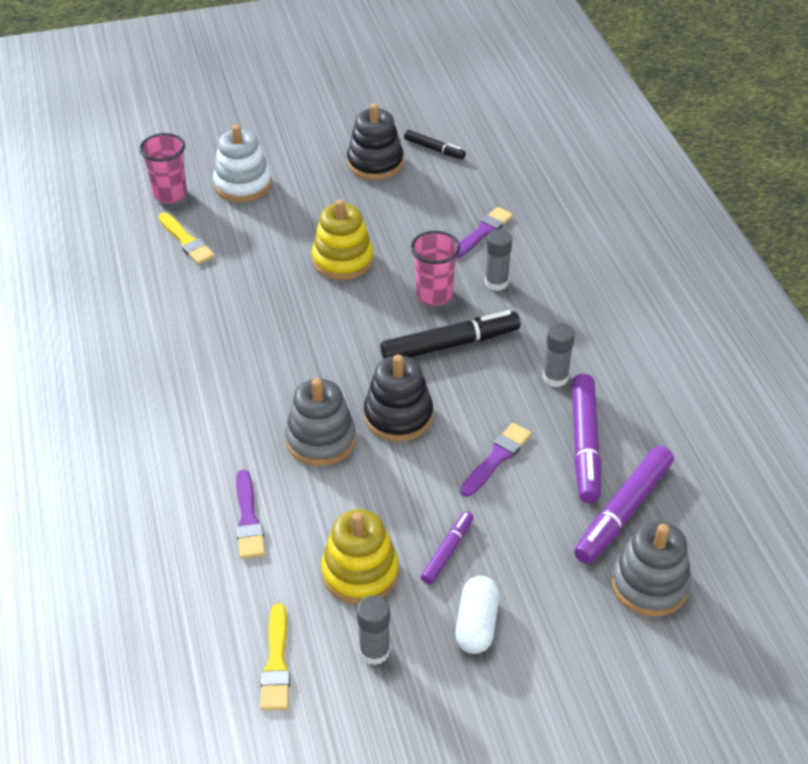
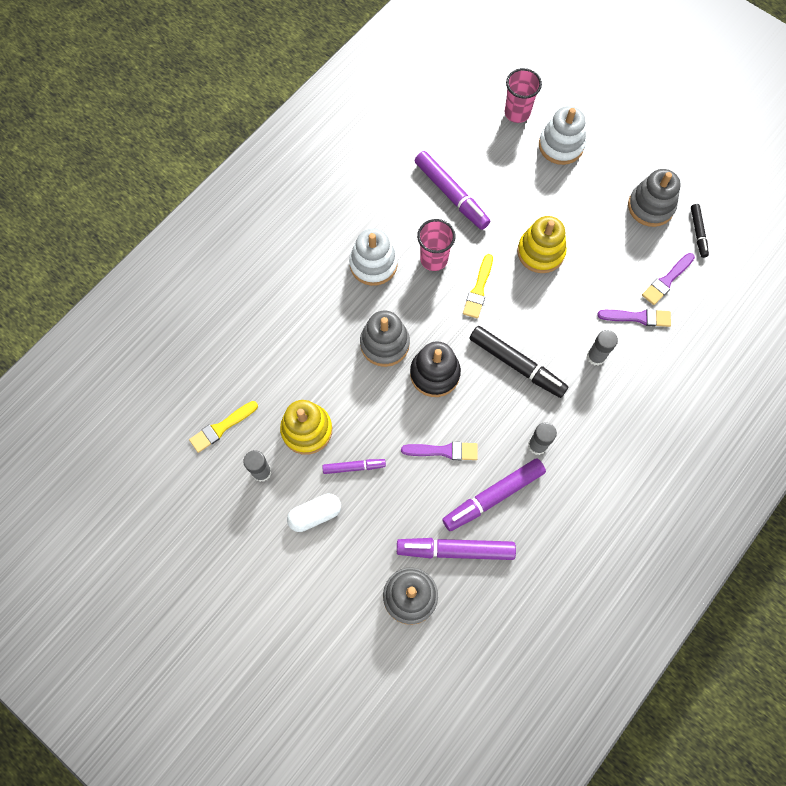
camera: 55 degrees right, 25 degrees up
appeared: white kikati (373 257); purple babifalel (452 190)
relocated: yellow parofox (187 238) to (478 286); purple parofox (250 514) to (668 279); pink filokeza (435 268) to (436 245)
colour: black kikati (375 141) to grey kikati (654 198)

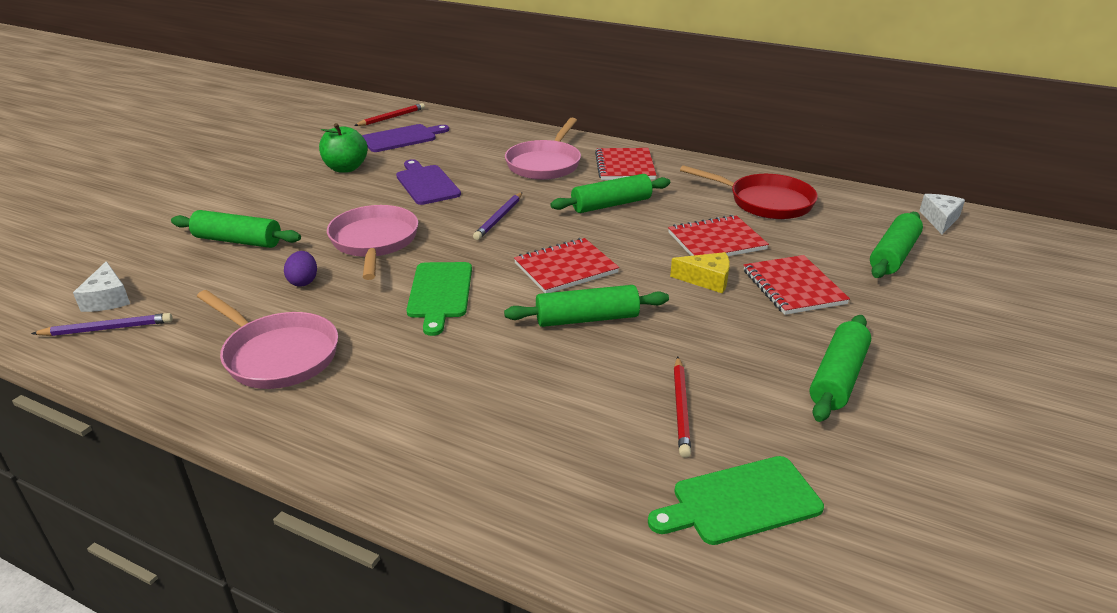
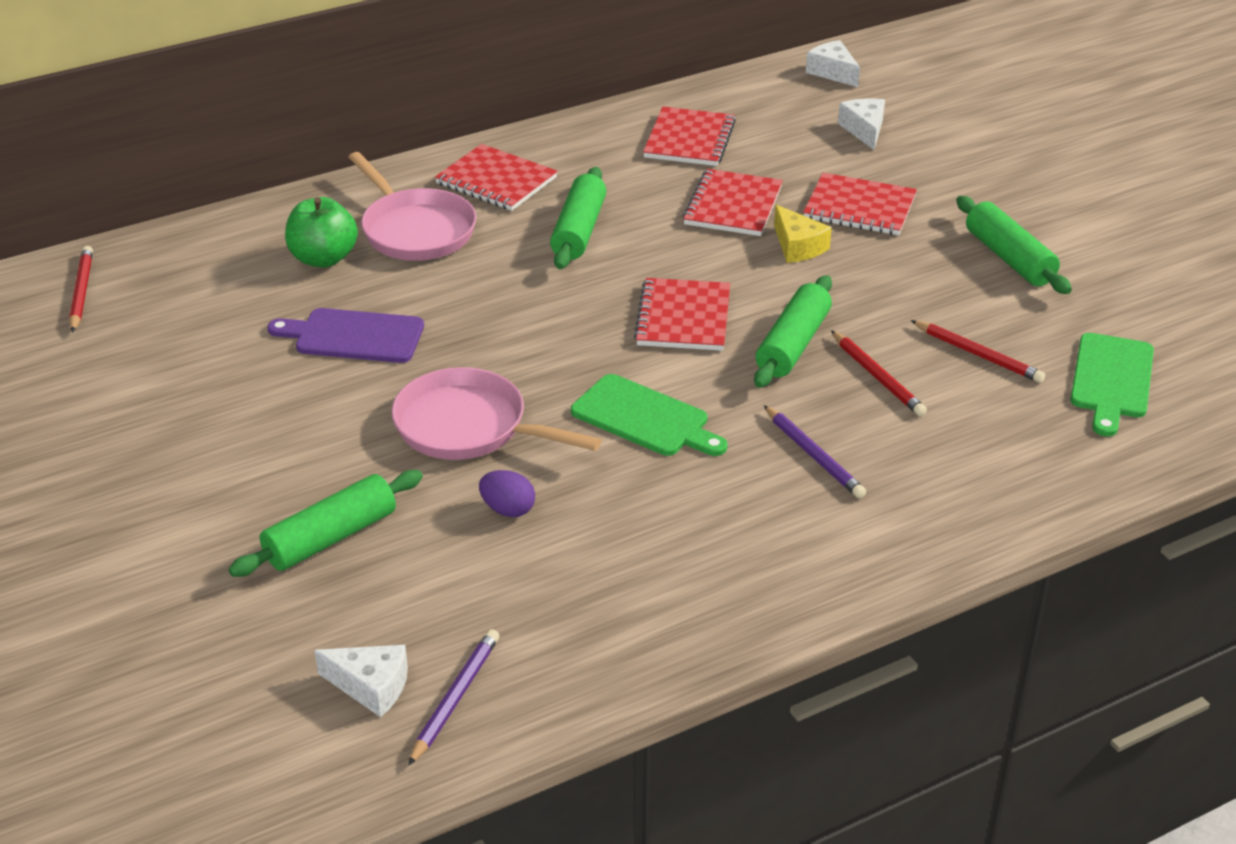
camera: 55 degrees left, 5 degrees up
missing: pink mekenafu (267 339); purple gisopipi (405 138)
appeared: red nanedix (879 373)
relocated: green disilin (343 148) to (321 232); purple nanedix (497 216) to (815 452)
exchanged: red mekenafu (749 192) to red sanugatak (689 136); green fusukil (896 245) to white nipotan (861 124)
spun: yellow nipotan (700 272) = (803 234) 105 degrees clockwise

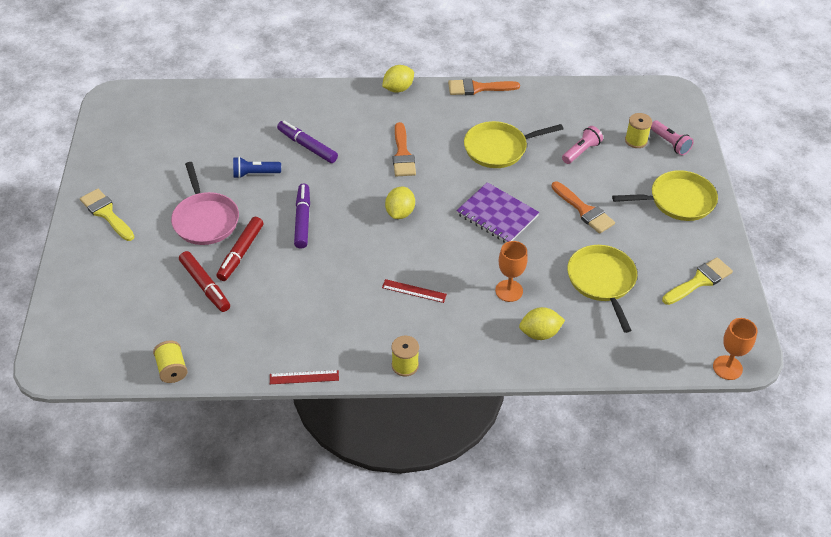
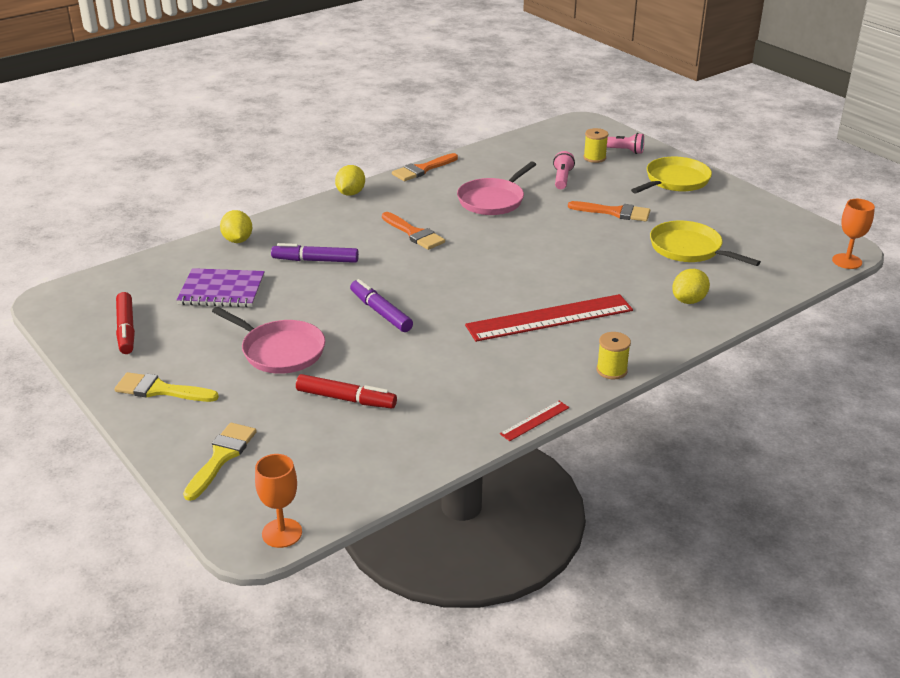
camera: 35 degrees left, 15 degrees down
missing: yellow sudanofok (170 361); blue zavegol (257 168)
relocated: red babifalel (240 249) to (125 323); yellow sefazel (400 203) to (236 226); purple sanugatak (497 212) to (221 287); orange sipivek (511 271) to (278 501); yellow parofox (697 281) to (220 462)
colour: yellow mekenafu (513 144) to pink mekenafu (496 188)
size: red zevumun (414 291) = (549 318) x2.34

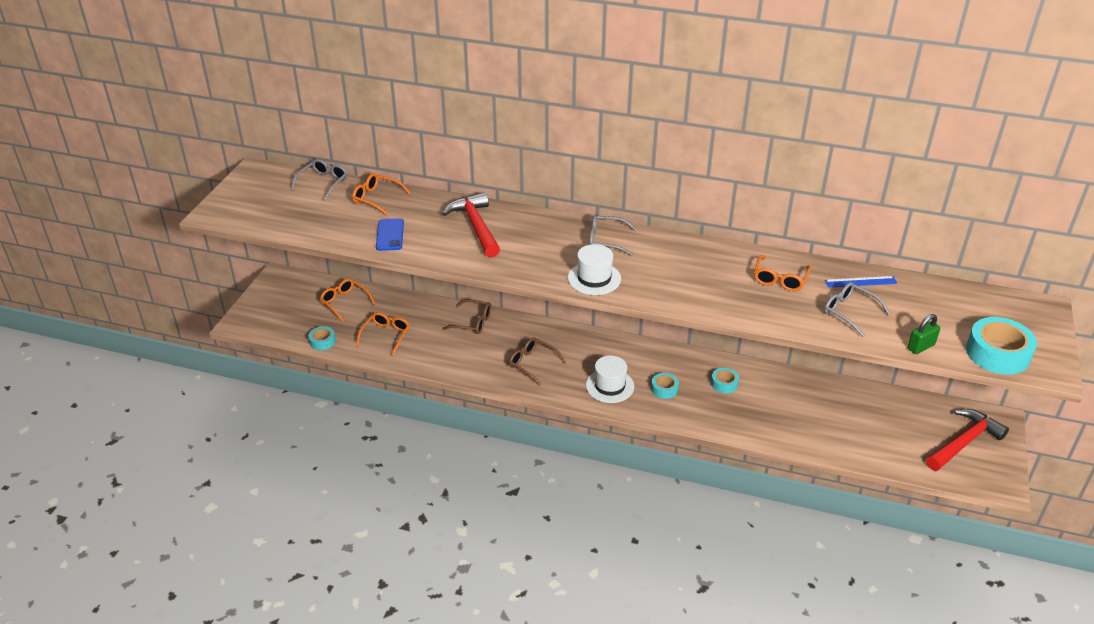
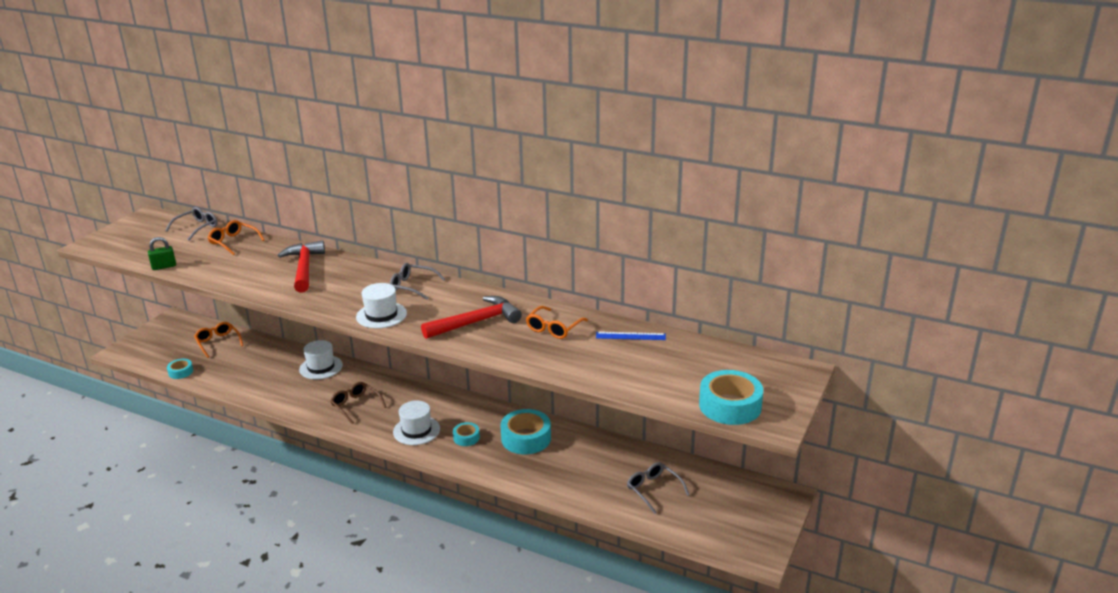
camera: 10 degrees right, 10 degrees down
missing: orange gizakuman (383 333); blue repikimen (390 234)
relocated: grey gizakuman (857 309) to (658 488); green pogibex (924 334) to (162 253); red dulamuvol (967 440) to (471 317)
exchanged: brown gizakuman (467 316) to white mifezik (321 360)
size: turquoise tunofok (725 380) = (525 431) x1.89

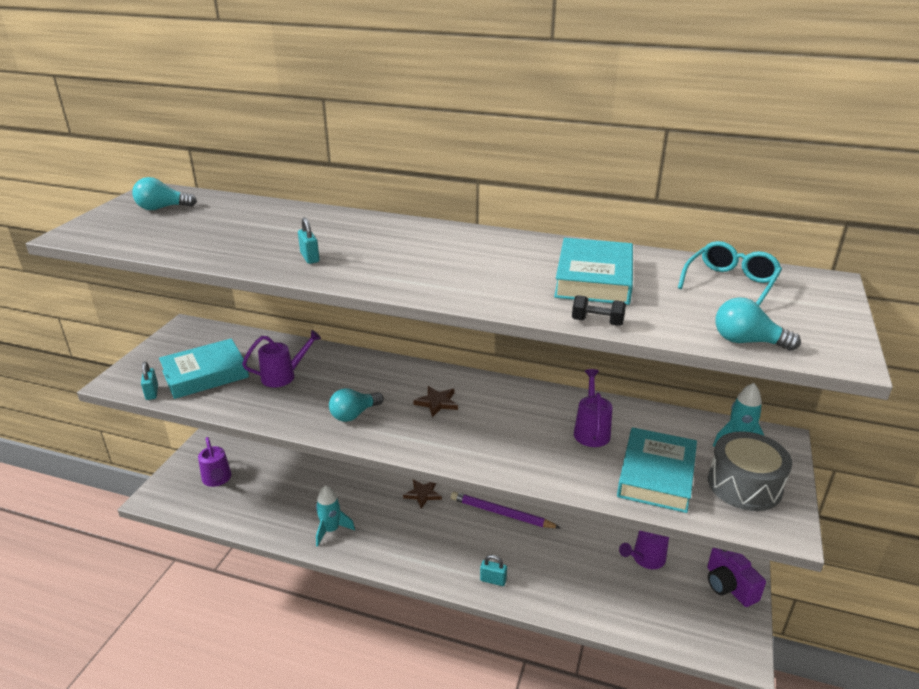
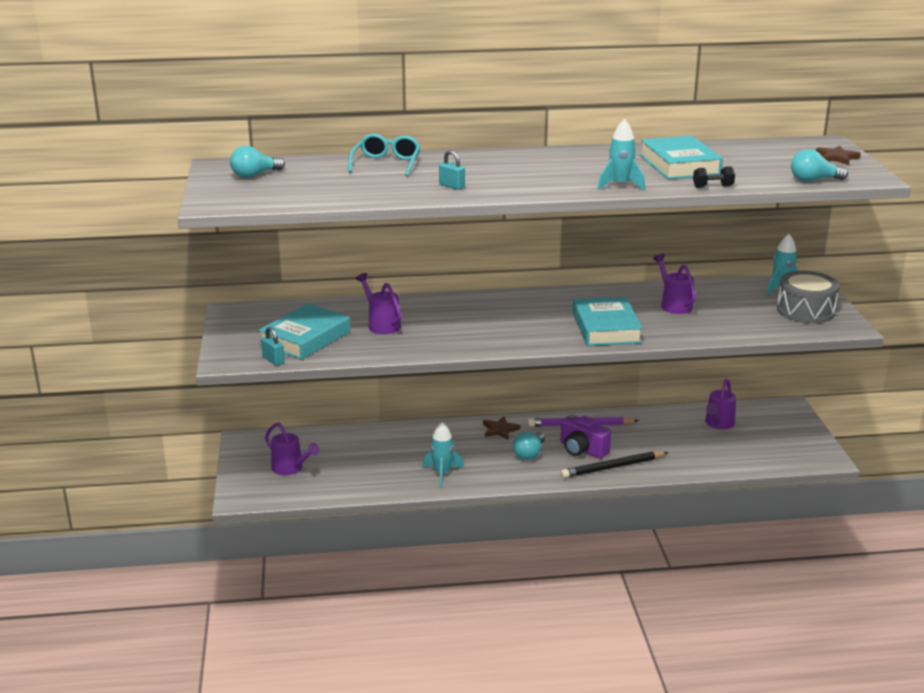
camera: 25 degrees left, 5 degrees down
appeared: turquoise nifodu (621 155)
relocated: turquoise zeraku (356 405) to (529 446); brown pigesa (435 401) to (838 155); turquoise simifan (657 470) to (608 321); turquoise gizakuman (730 273) to (384 154); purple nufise (736 577) to (585 436)
exchanged: turquoise pogibex (493 570) to black nanedix (614 464)
spun: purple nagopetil (281 359) = (378 303) 75 degrees counterclockwise

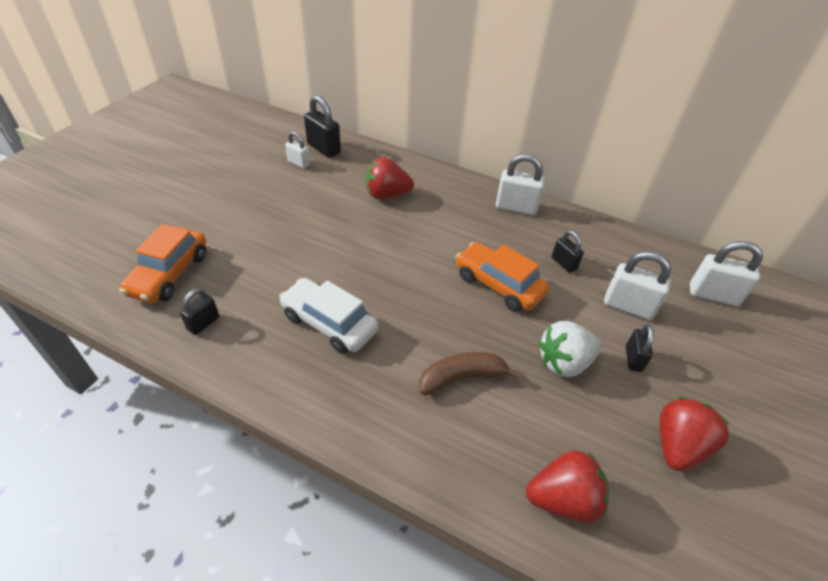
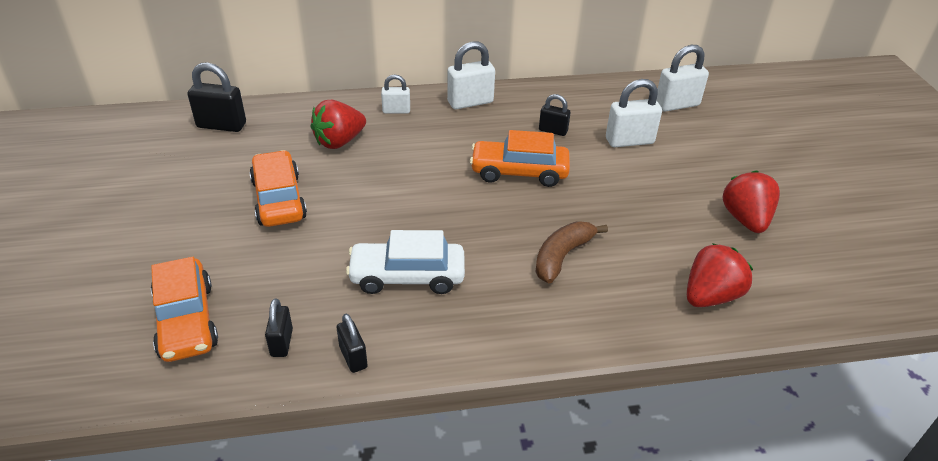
camera: 35 degrees left, 5 degrees down
missing: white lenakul (570 349)
appeared: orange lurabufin (278 188)
relocated: white pogibex (297 150) to (395 94); black pogibex (640 348) to (352 343)

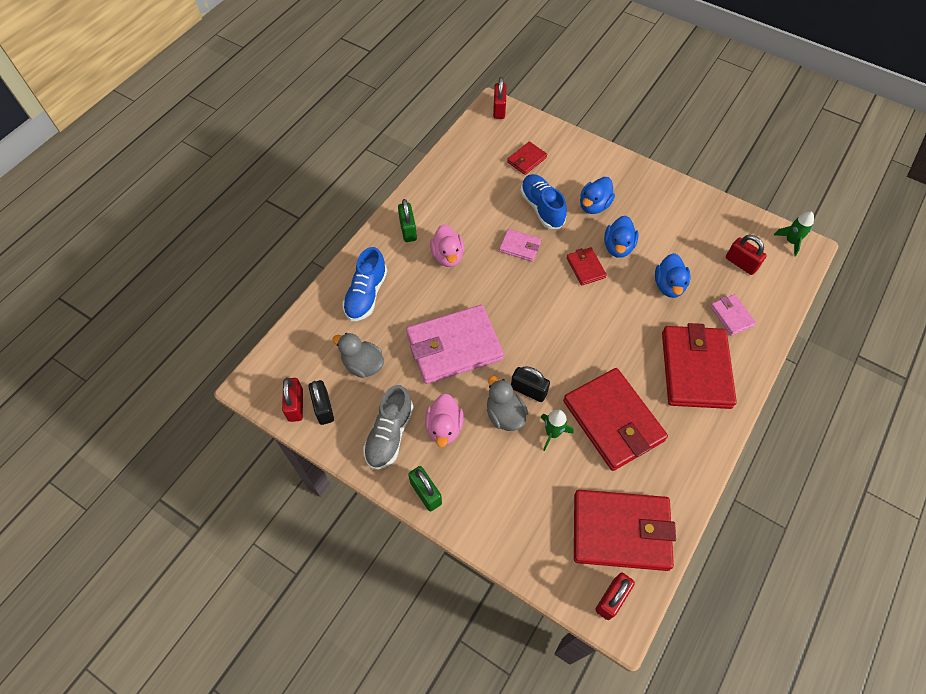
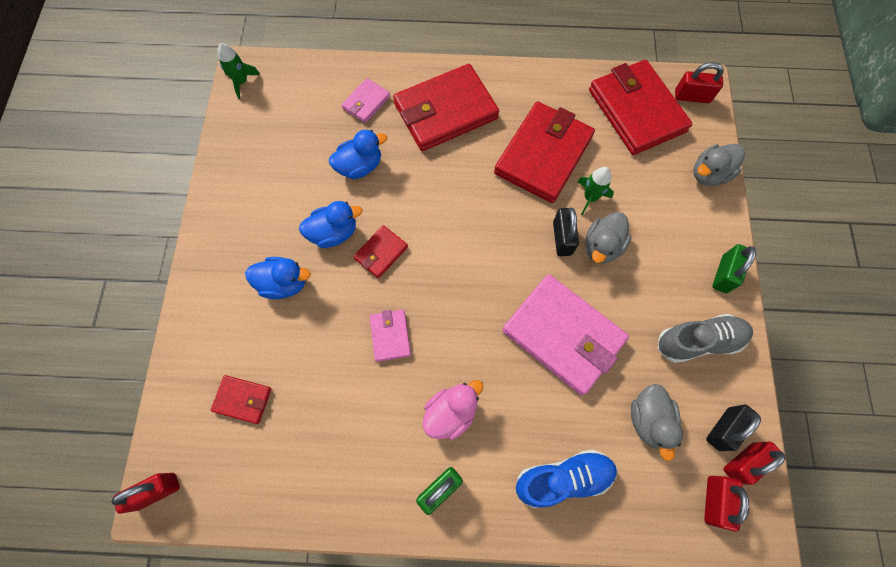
camera: 120 degrees left, 10 degrees up
missing: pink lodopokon (444 420); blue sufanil (543 201)
appeared: grey lodopokon (719 165)
relocated: red pogibex (746 255) to (726 504)

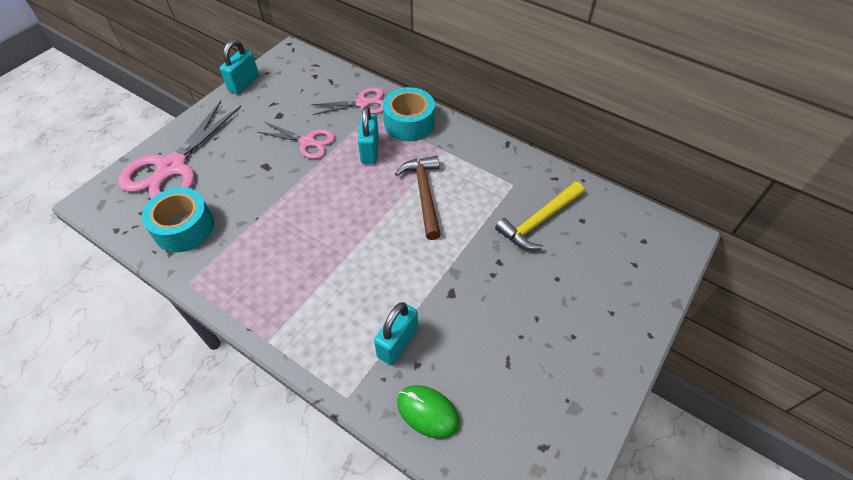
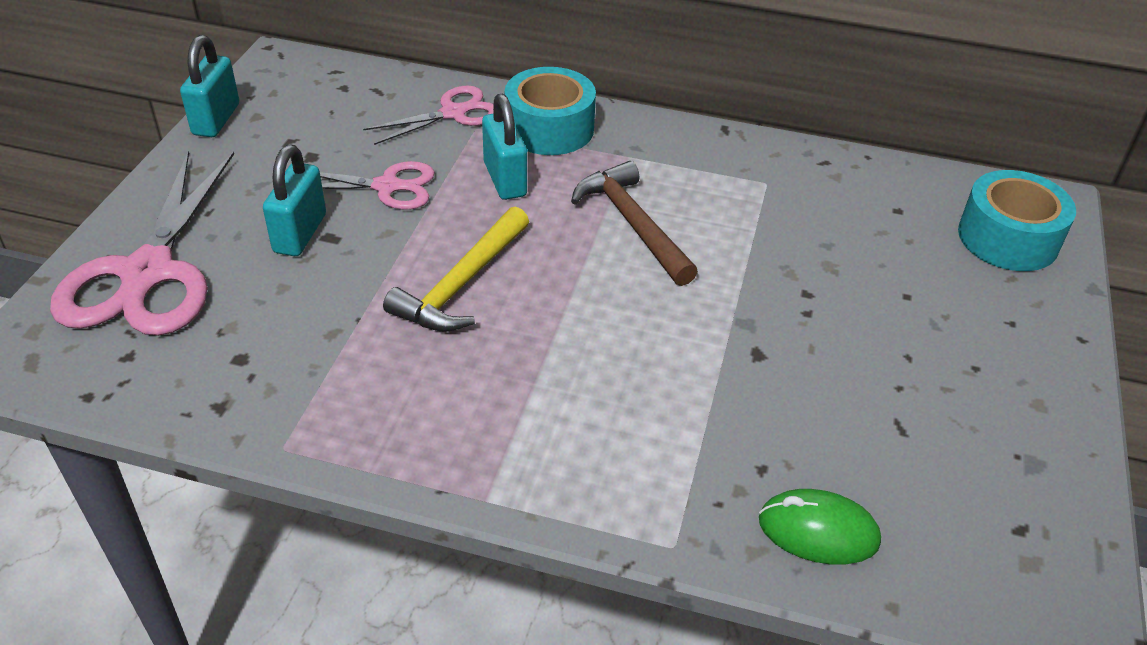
camera: 20 degrees left, 10 degrees down
relocated: turquoise tunofok (178 219) to (1017 220); turquoise pogibex (396 333) to (294 200); yellow dulamuvol (539 216) to (456 269)

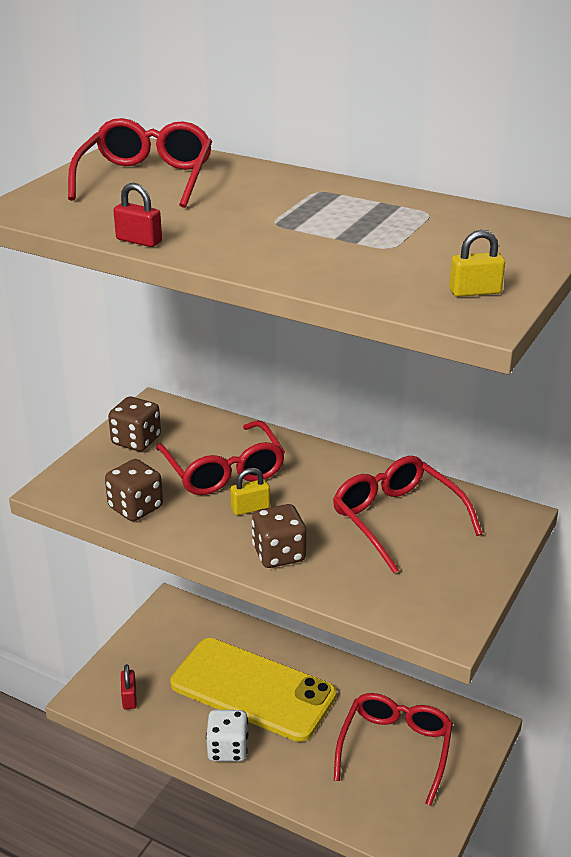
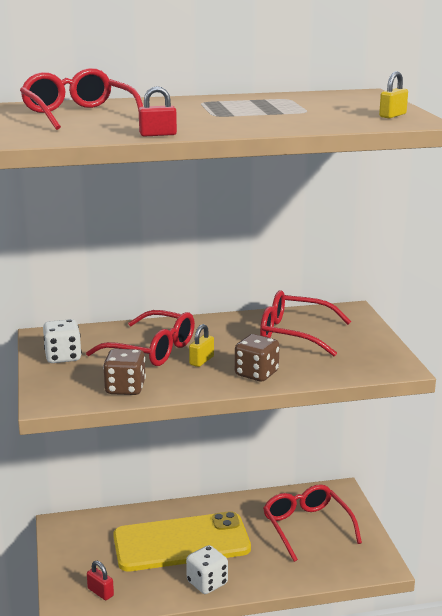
camera: 40 degrees left, 10 degrees down
colour: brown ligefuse (134 424) to white ligefuse (62 341)

